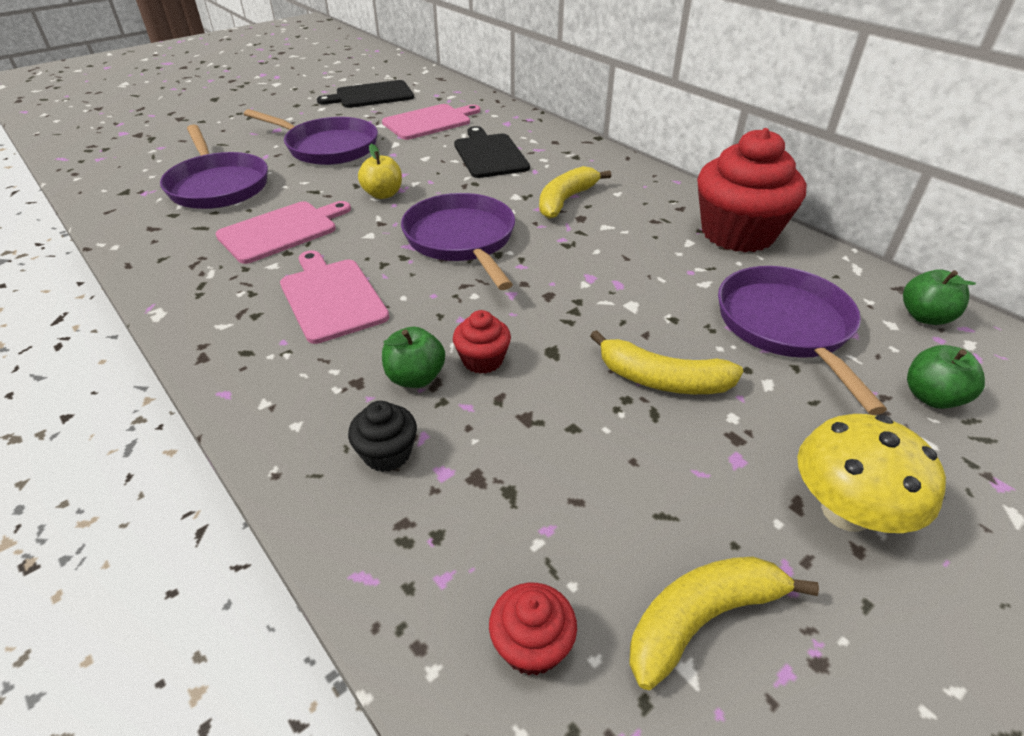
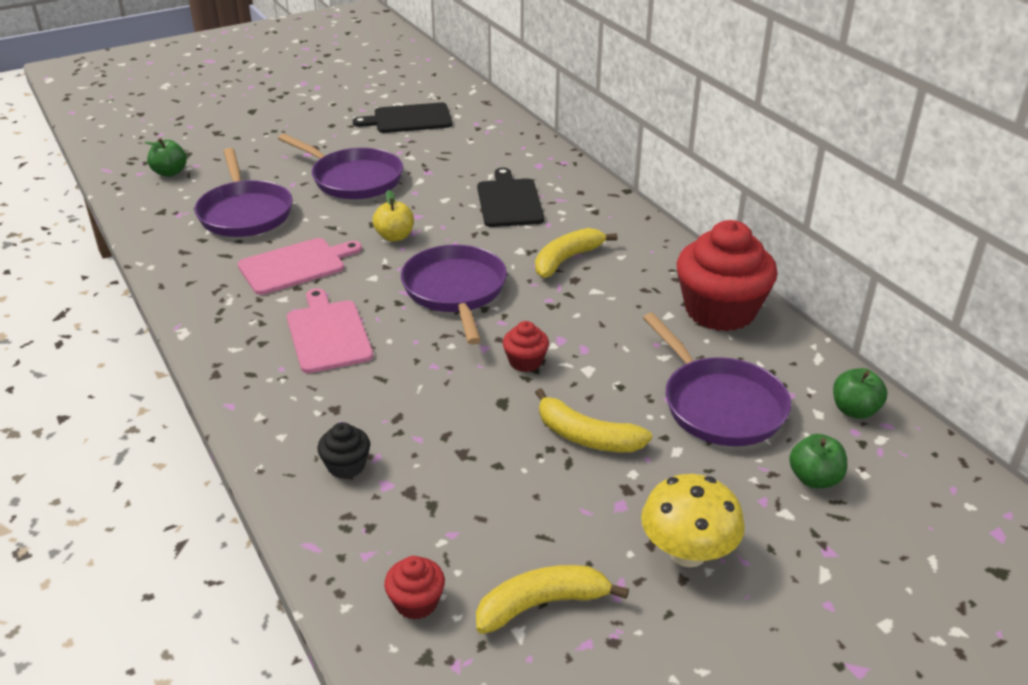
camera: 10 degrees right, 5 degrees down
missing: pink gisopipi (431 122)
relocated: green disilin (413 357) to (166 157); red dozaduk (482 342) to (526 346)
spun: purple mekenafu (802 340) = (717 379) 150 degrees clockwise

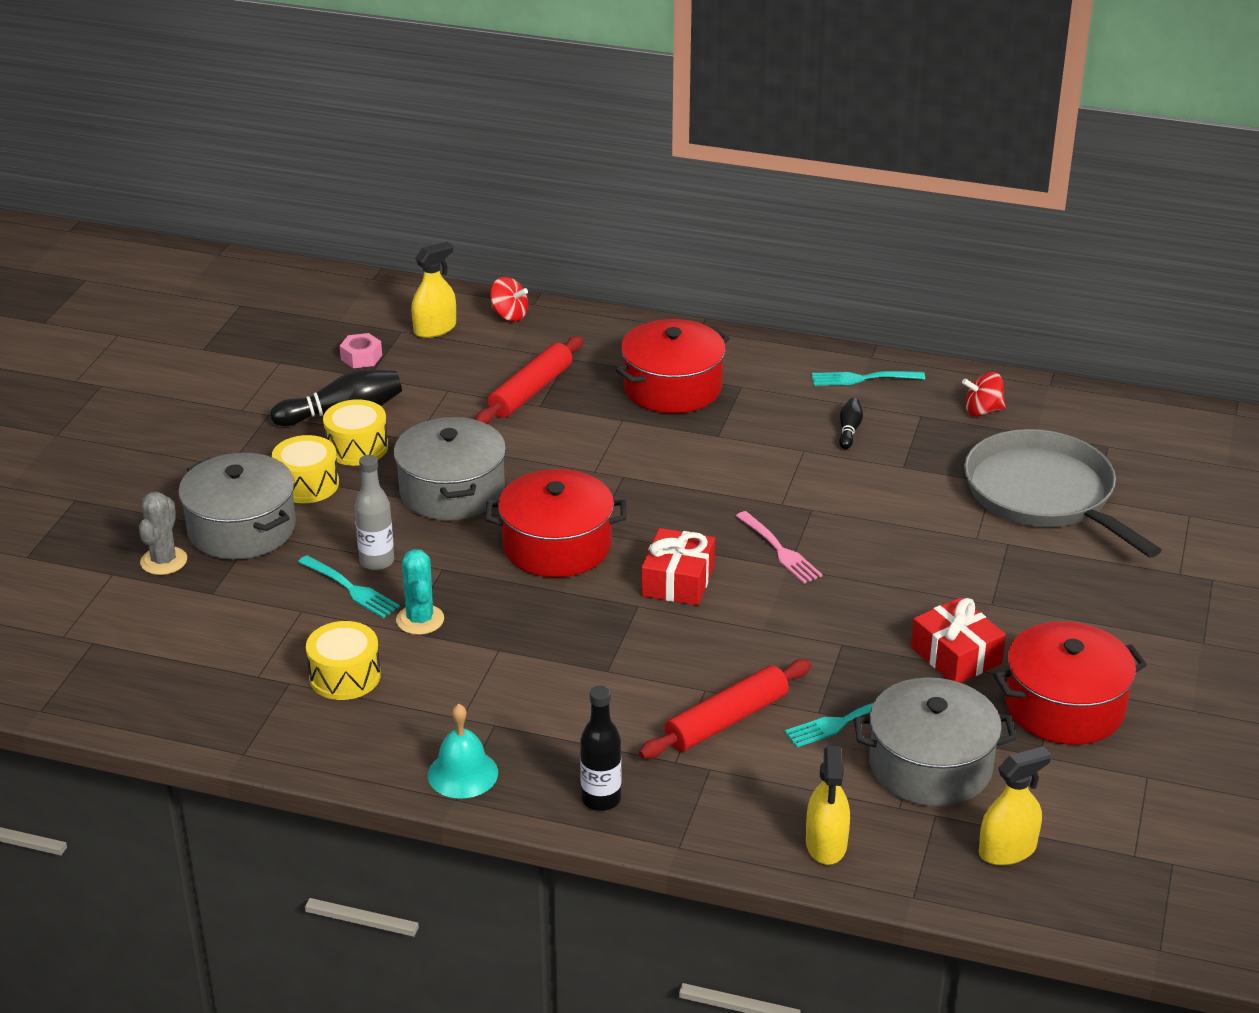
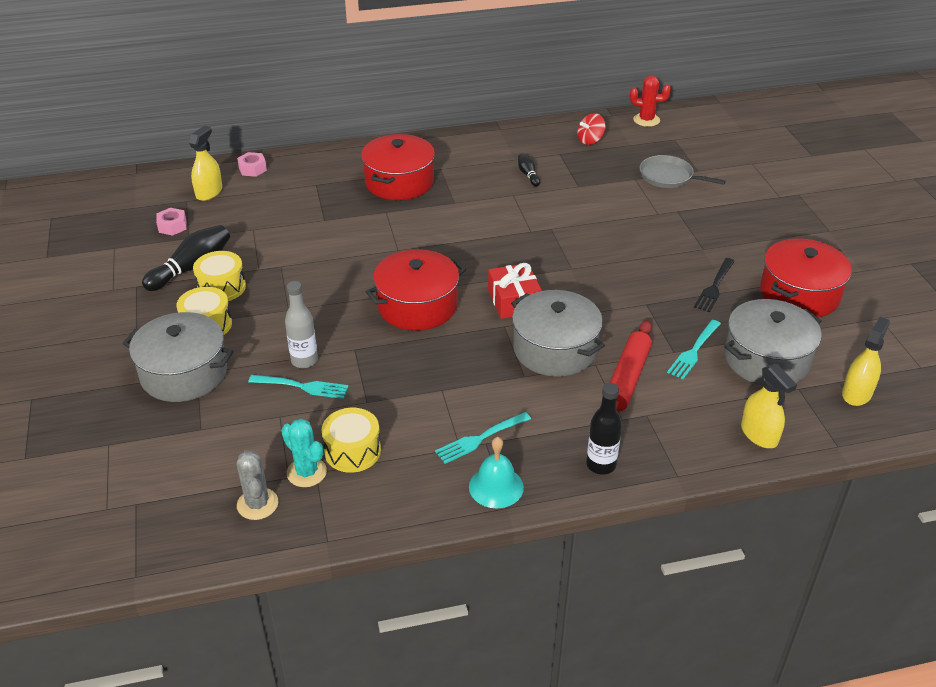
camera: 30 degrees left, 5 degrees up
missing: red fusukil (529 380); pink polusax (779 547)
appeared: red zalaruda (650 101)
relocated: grey zalaruda (163 533) to (257 485); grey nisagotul (450 468) to (558 333); turquoise zalaruda (420 592) to (304 453); turquoise polusax (868 378) to (483 438)
exchanged: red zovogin (509 299) to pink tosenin (252 164); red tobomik (958 640) to black polusax (714 285)
size: grey mekenafu (1062 493) = (683 171) x0.55

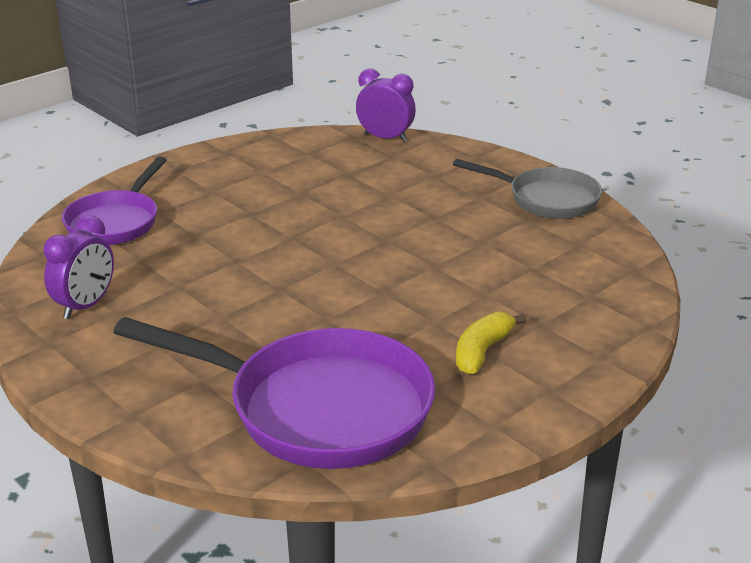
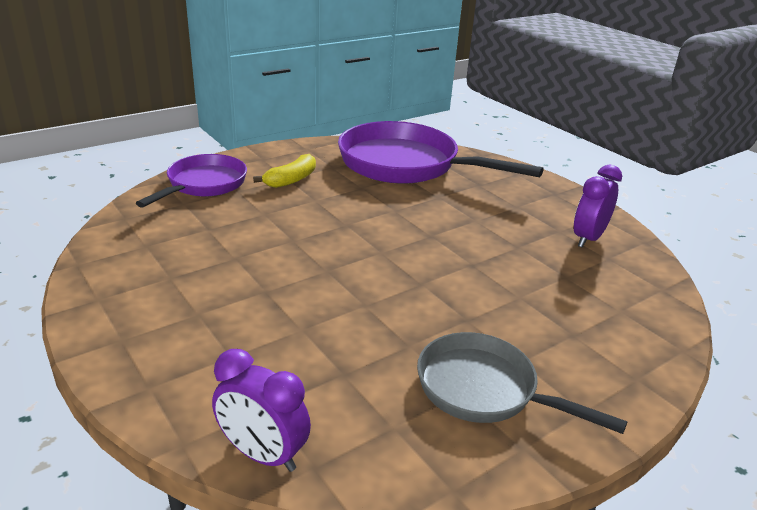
camera: 175 degrees left, 0 degrees up
relocated: purple mekenafu (114 200) to (191 181); grey mekenafu (527 189) to (522 383)

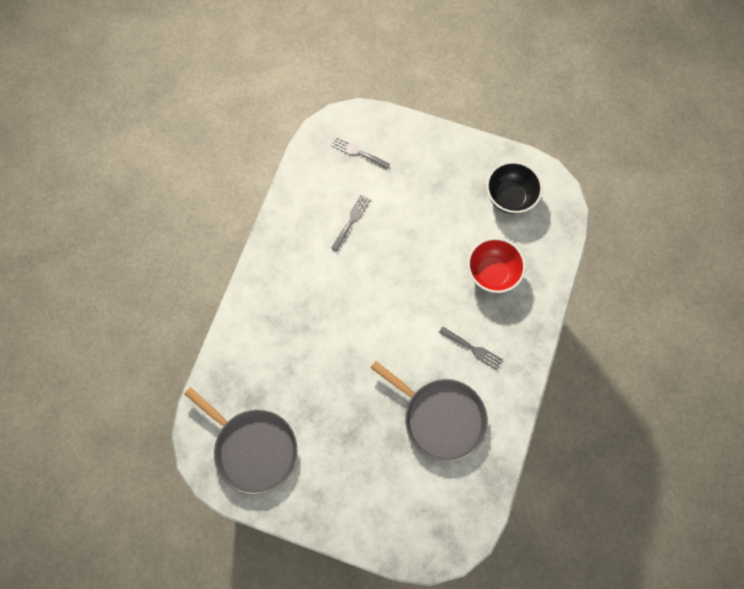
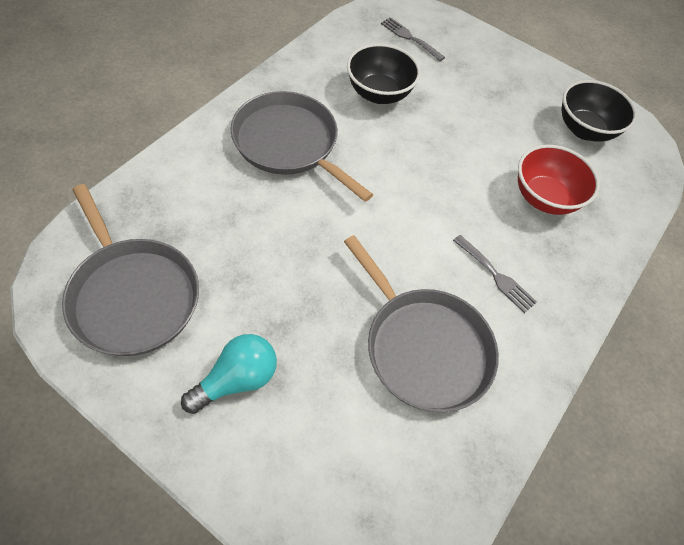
camera: 10 degrees right, 15 degrees down
appeared: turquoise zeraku (229 374); grey mekenafu (302 146)
exchanged: grey polusax (351 223) to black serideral (384 73)

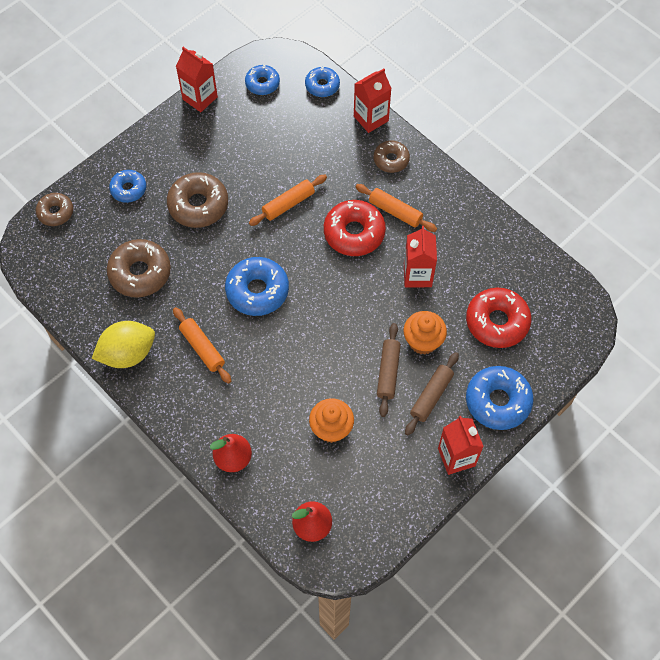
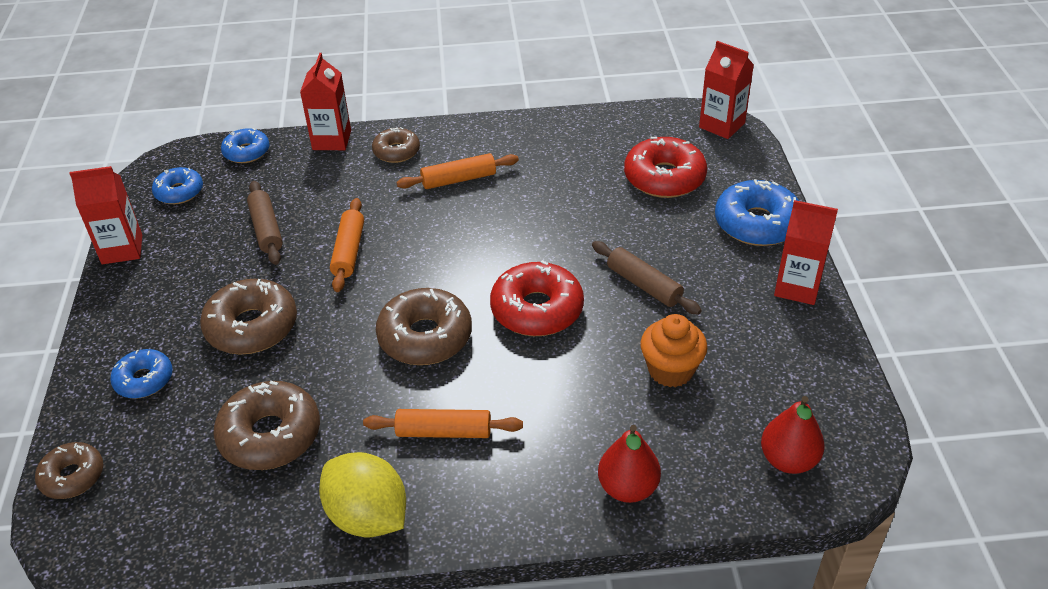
camera: 50 degrees left, 20 degrees down
missing: orange dozaduk (425 333)
relocated: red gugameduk (355 228) to (537 298); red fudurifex (420 256) to (726 90); brown fusukil (432 394) to (265 223)
colour: blue gugameduk (257 286) to brown gugameduk (424 326)
spun: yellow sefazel (123 344) = (362 495) 60 degrees counterclockwise

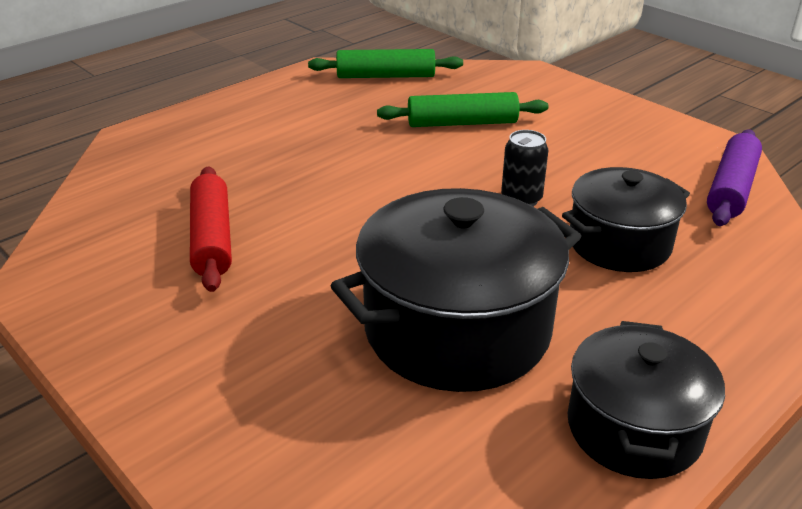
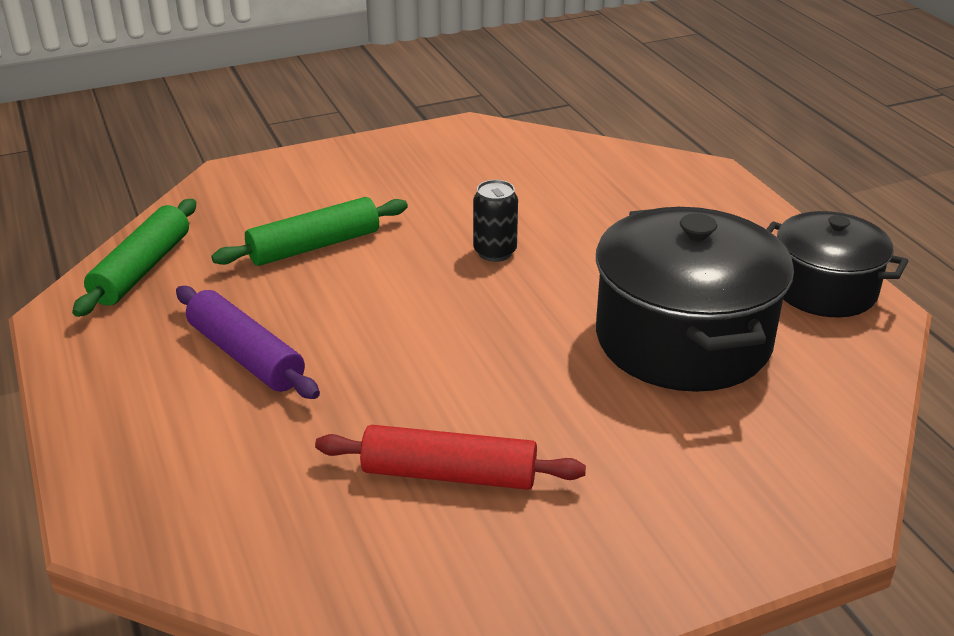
camera: 70 degrees left, 0 degrees up
missing: black nisagotul (626 219)
relocated: purple fusukil (734 177) to (248 342)
spun: green fusukil (462 109) = (309 231) 45 degrees clockwise

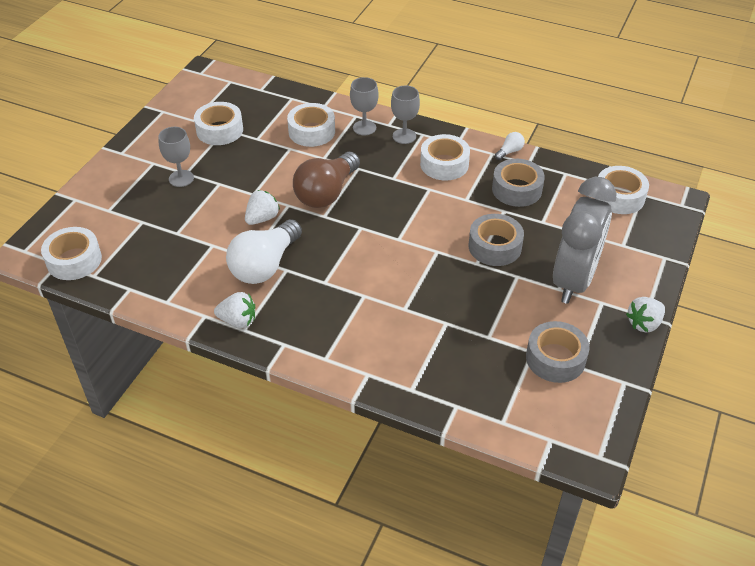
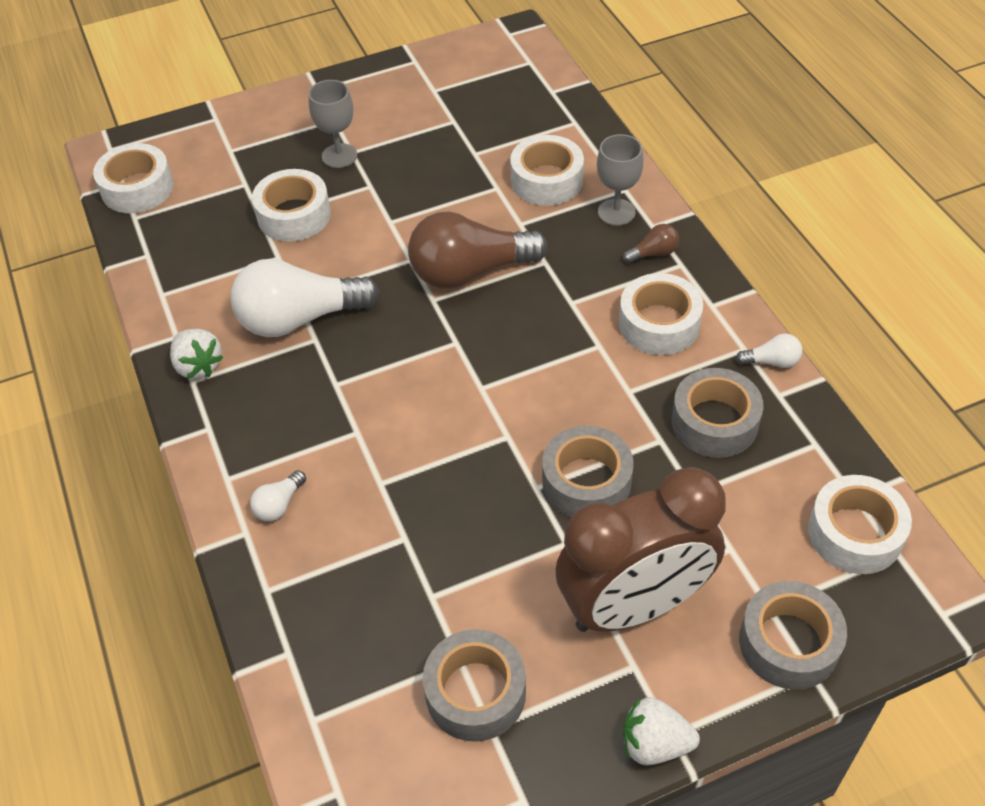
camera: 45 degrees right, 5 degrees up
missing: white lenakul (262 207)
appeared: white zeraku (278 495); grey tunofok (793 635)
relocated: white tunofok (218 123) to (291 205)
exchanged: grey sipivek (405 115) to brown zeraku (651 244)
colour: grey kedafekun (585 240) to brown kedafekun (640 549)

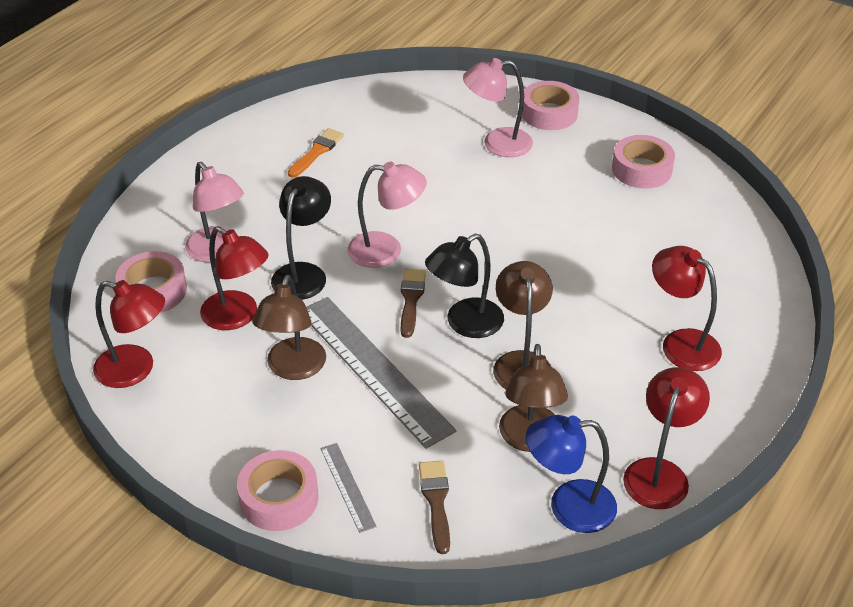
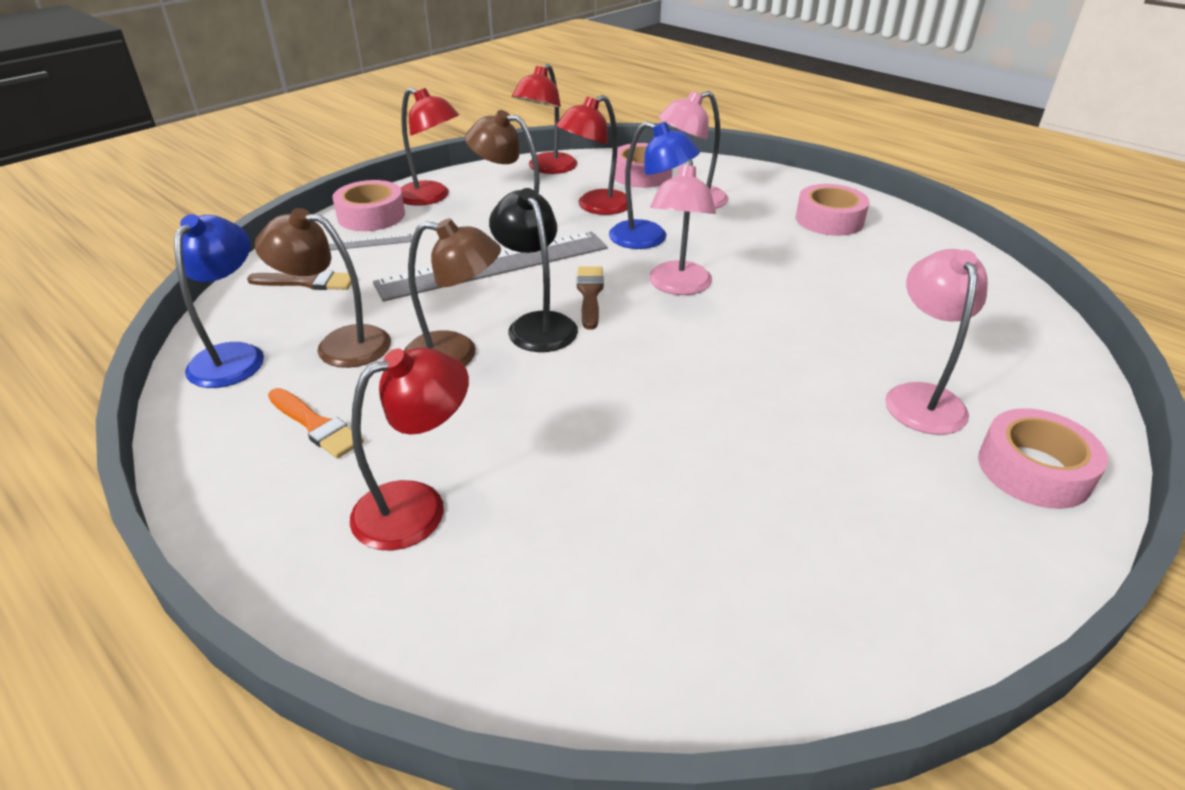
camera: 100 degrees right, 5 degrees down
relocated: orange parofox (316 153) to (316 423); pink tunofok (643 162) to (832 210); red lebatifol (666 438) to (430 147)
colour: black lebatifol (301 238) to blue lebatifol (654 185)
spun: brown parofox (413 303) = (590 298) 105 degrees counterclockwise

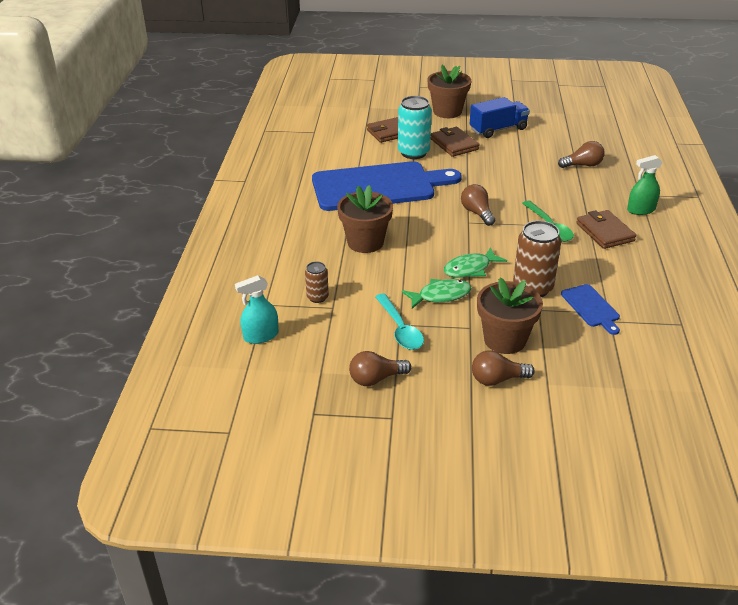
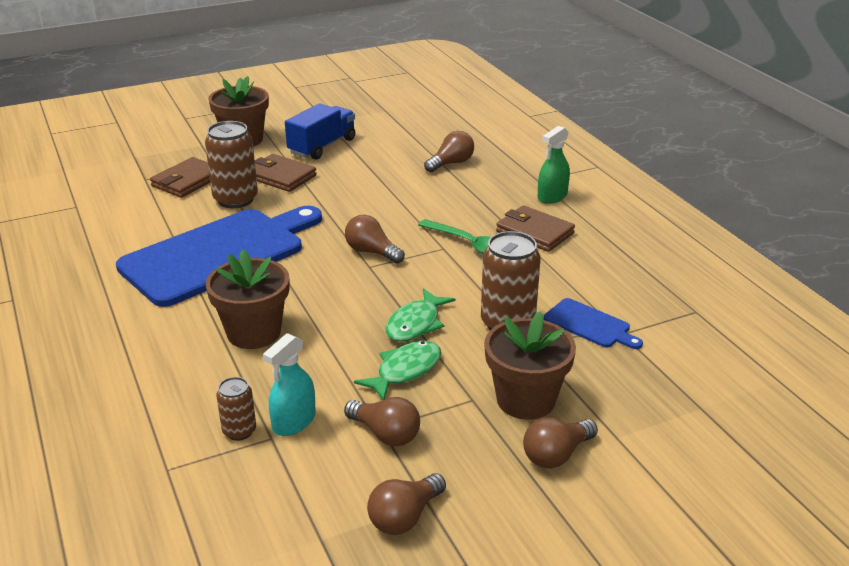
camera: 30 degrees left, 5 degrees down
relocated: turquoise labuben (257 309) to (289 384)
exchanged: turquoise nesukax (399 321) to brown zeraku (382 421)
colour: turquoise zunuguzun (415 127) to brown zunuguzun (231 164)

